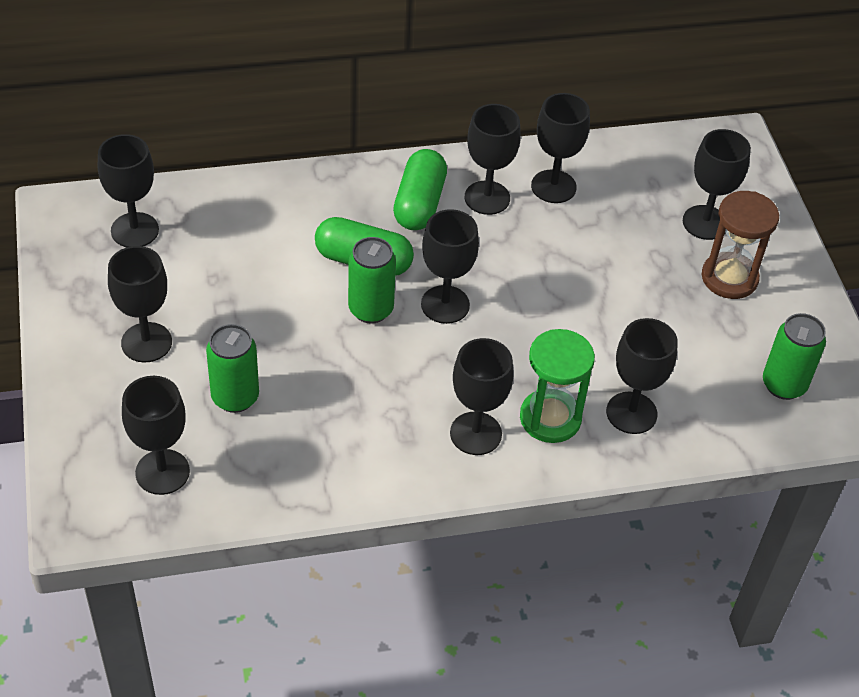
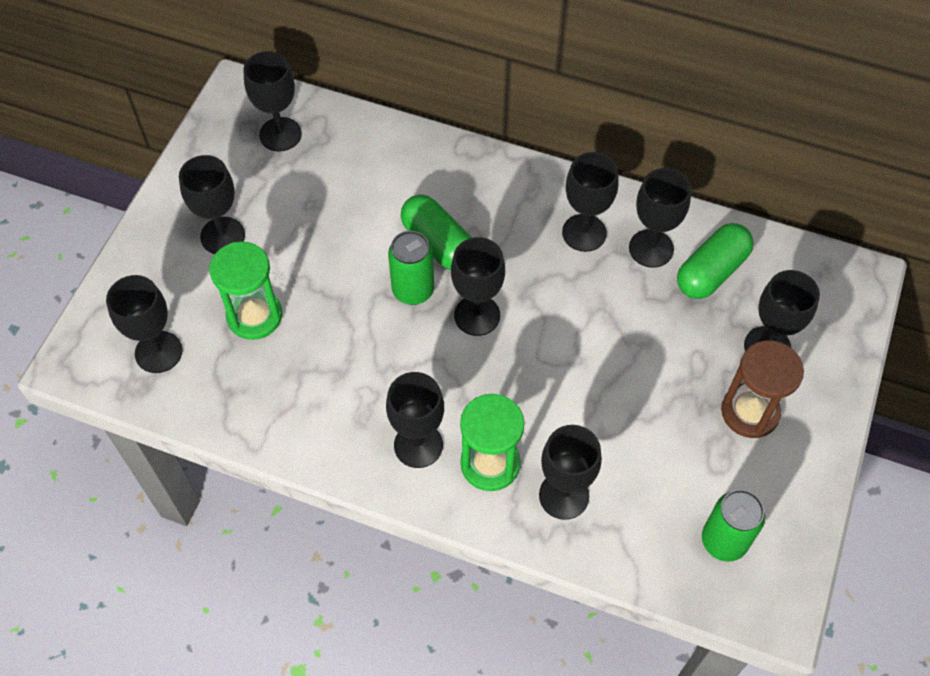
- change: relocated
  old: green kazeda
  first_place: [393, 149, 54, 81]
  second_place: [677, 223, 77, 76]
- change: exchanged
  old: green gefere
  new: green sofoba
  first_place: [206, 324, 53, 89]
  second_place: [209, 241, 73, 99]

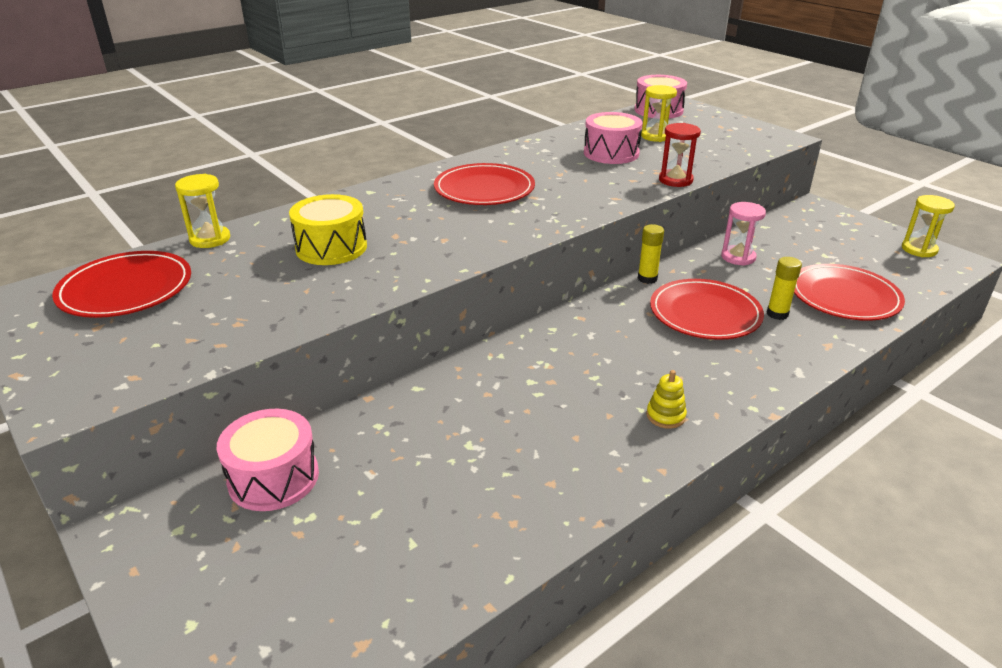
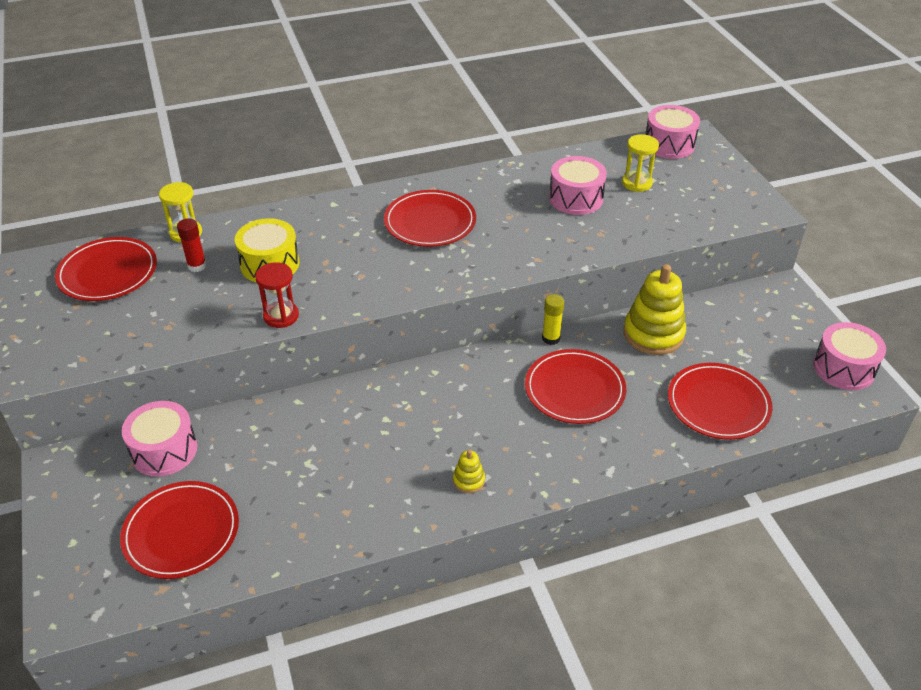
- change: missing
  old: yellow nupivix
  first_place: [767, 257, 35, 63]
- change: appeared
  new: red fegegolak
  second_place: [120, 481, 119, 98]
- change: appeared
  new: red nupivix
  second_place: [177, 218, 30, 54]
- change: relocated
  old: red sofoba
  first_place: [659, 123, 42, 64]
  second_place: [255, 262, 44, 66]
- change: exchanged
  old: pink sofoba
  new: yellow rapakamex
  first_place: [721, 202, 45, 64]
  second_place: [623, 264, 63, 91]
- change: exchanged
  old: yellow sofoba
  new: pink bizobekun
  first_place: [902, 195, 53, 62]
  second_place: [813, 322, 73, 68]

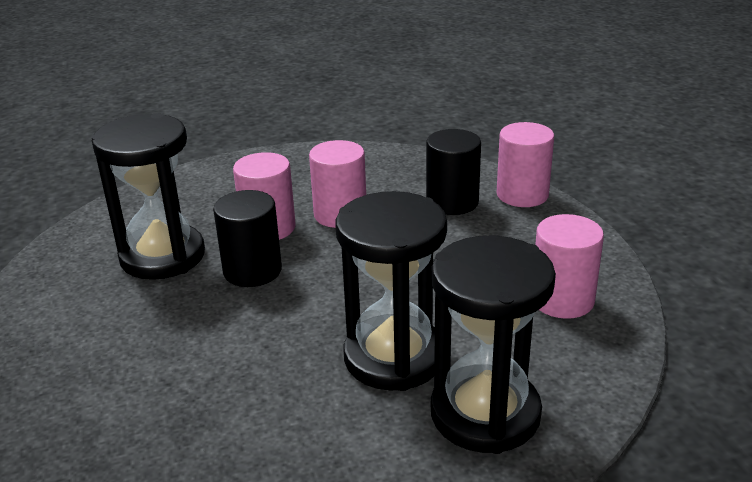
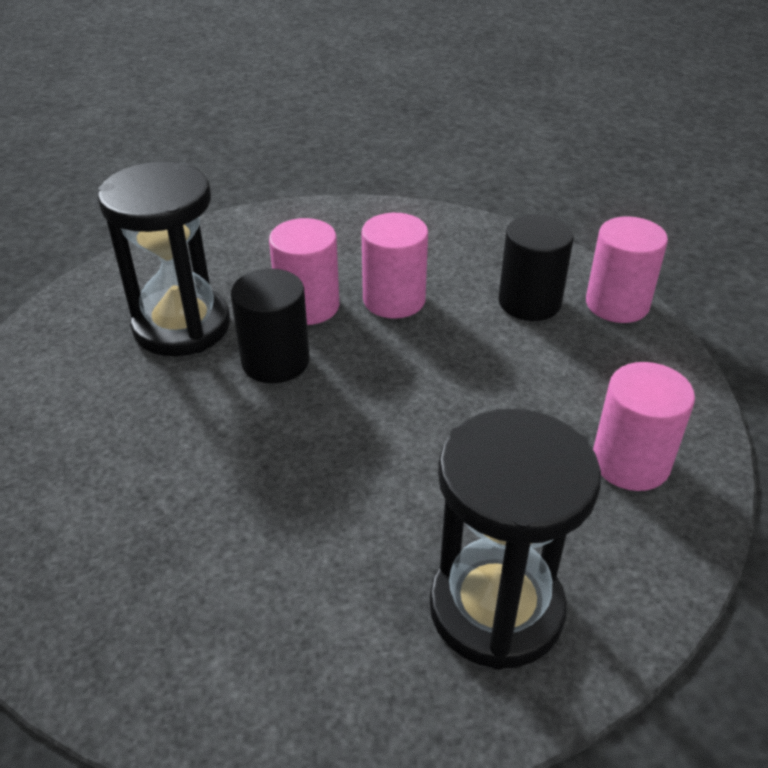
- change: missing
  old: black sofoba
  first_place: [336, 191, 111, 200]

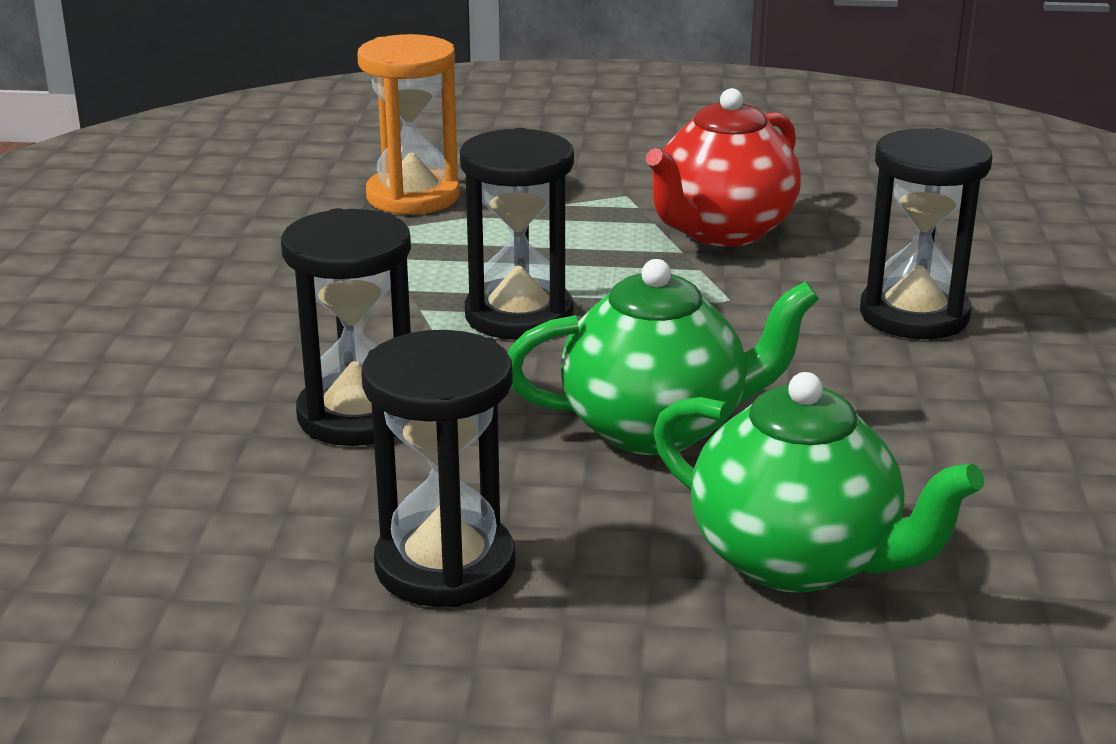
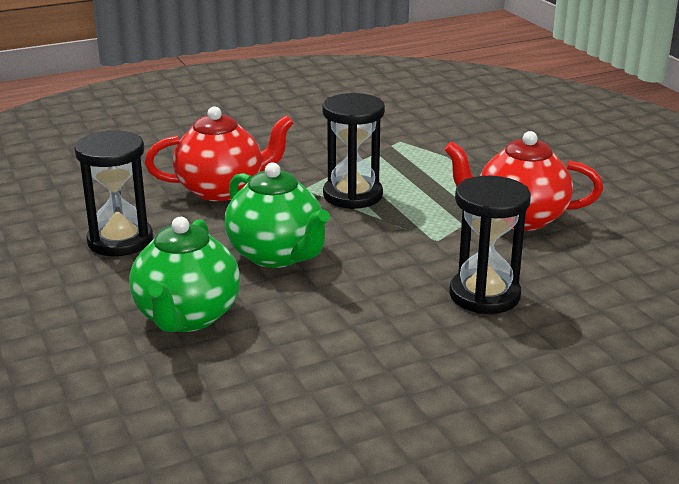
- change: missing
  old: orange sofoba
  first_place: [357, 34, 102, 181]
- change: exchanged
  old: black sofoba
  new: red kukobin
  first_place: [281, 208, 130, 238]
  second_place: [145, 106, 149, 95]

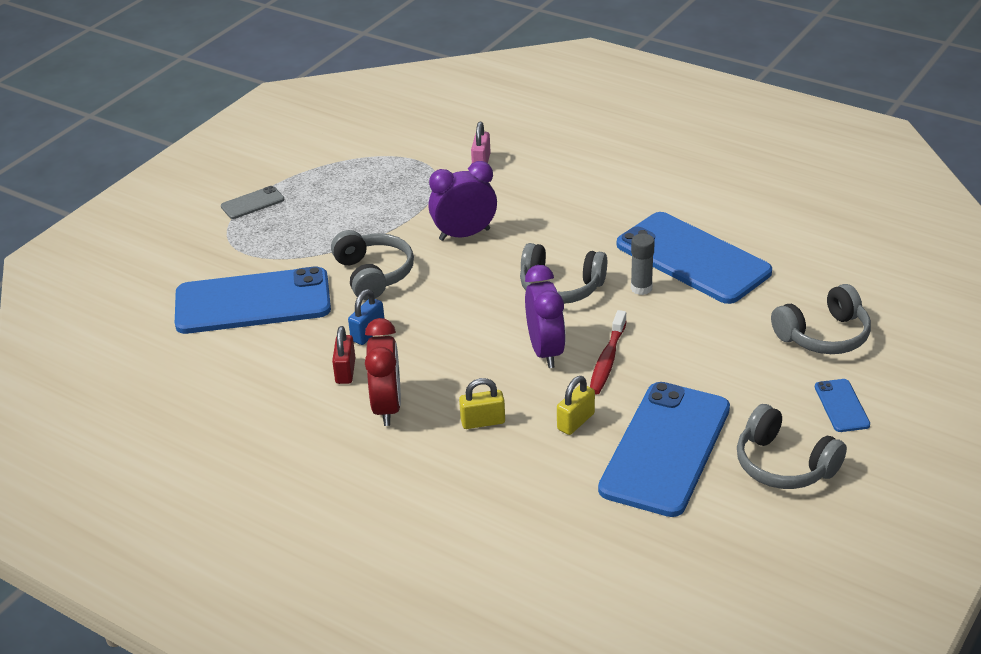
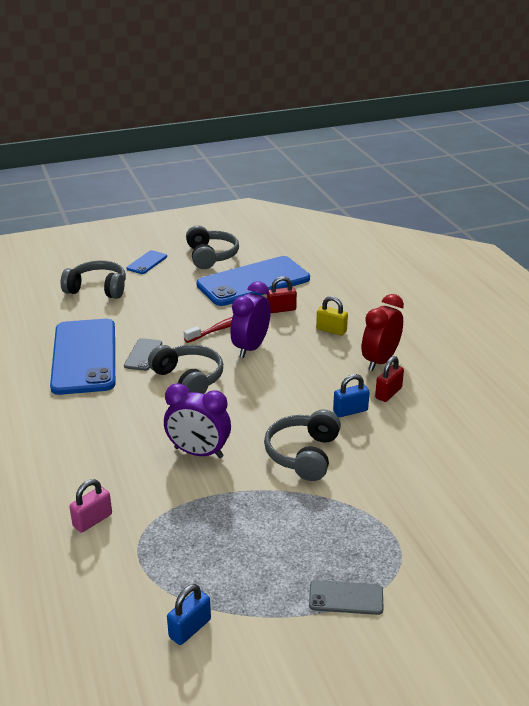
- change: missing
  old: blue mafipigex
  first_place: [175, 267, 156, 67]
- change: appeared
  new: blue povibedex
  second_place: [167, 584, 44, 61]
- change: exchanged
  old: grey nupivix
  new: grey mafipigex
  first_place: [631, 233, 24, 62]
  second_place: [124, 338, 38, 33]
- change: colour
  old: yellow povibedex
  new: red povibedex
  first_place: [557, 376, 38, 59]
  second_place: [267, 276, 30, 37]

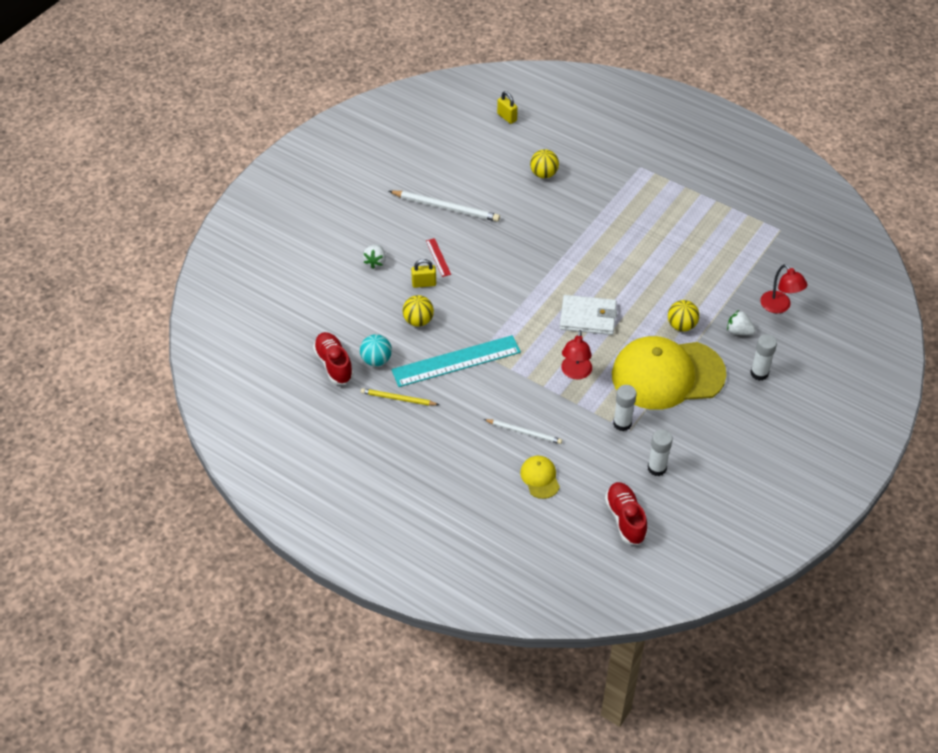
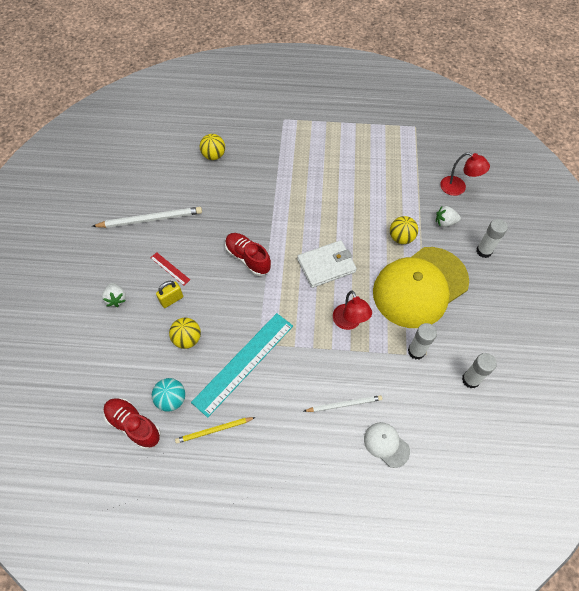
- change: missing
  old: yellow povibedex
  first_place: [497, 91, 21, 33]
- change: relocated
  old: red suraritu
  first_place: [605, 482, 43, 63]
  second_place: [225, 233, 46, 43]
- change: colour
  old: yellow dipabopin
  new: white dipabopin
  first_place: [520, 456, 40, 43]
  second_place: [364, 422, 46, 46]

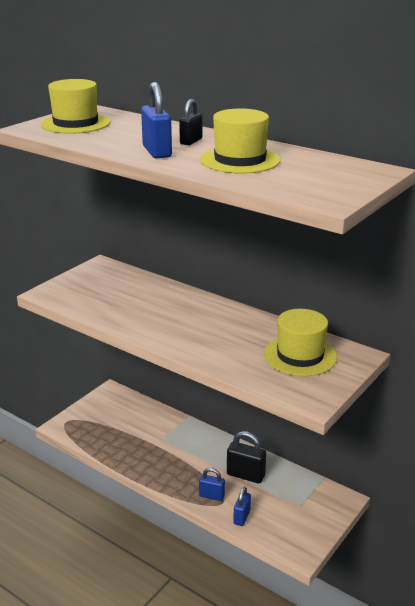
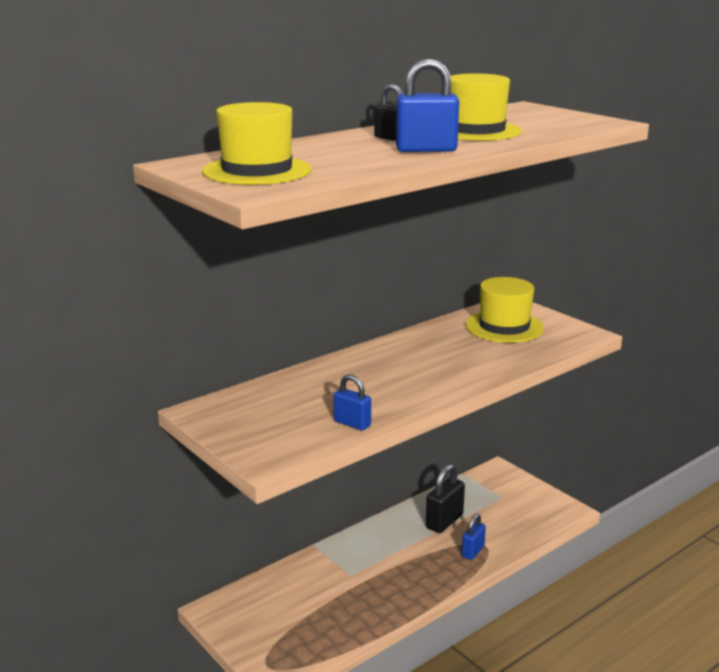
- change: relocated
  old: blue povibedex
  first_place: [233, 487, 18, 39]
  second_place: [334, 374, 37, 57]

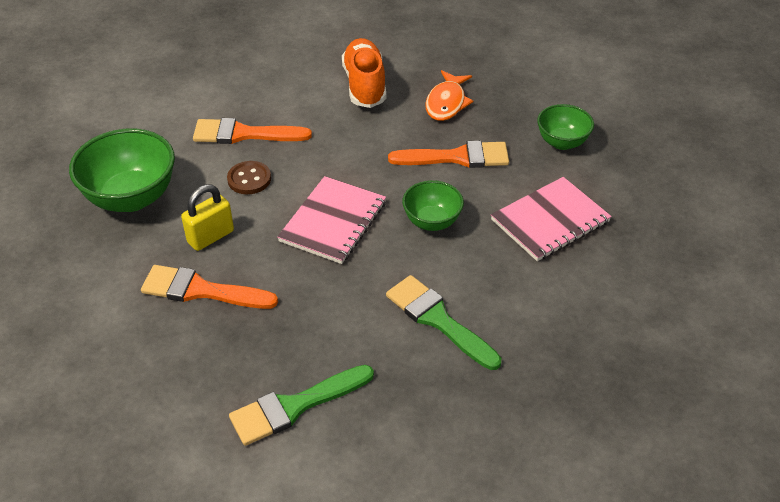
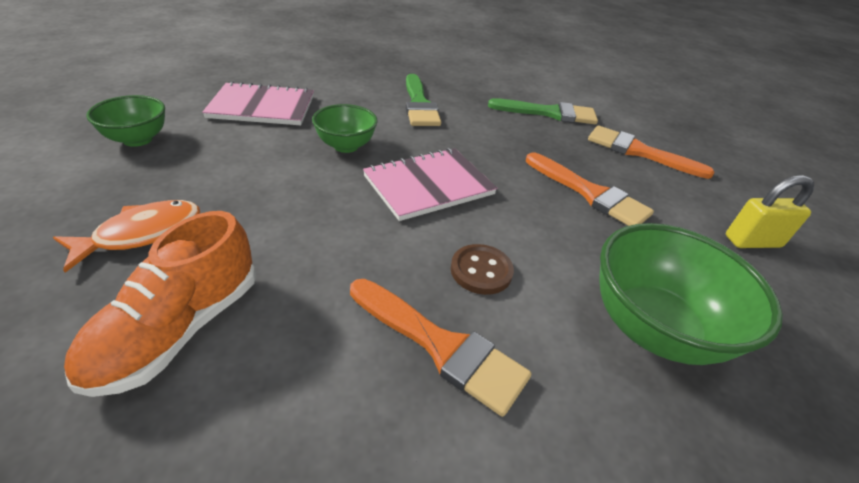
- change: relocated
  old: yellow povibedex
  first_place: [181, 184, 53, 67]
  second_place: [726, 175, 88, 73]
- change: relocated
  old: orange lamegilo
  first_place: [388, 141, 121, 27]
  second_place: [588, 125, 126, 54]

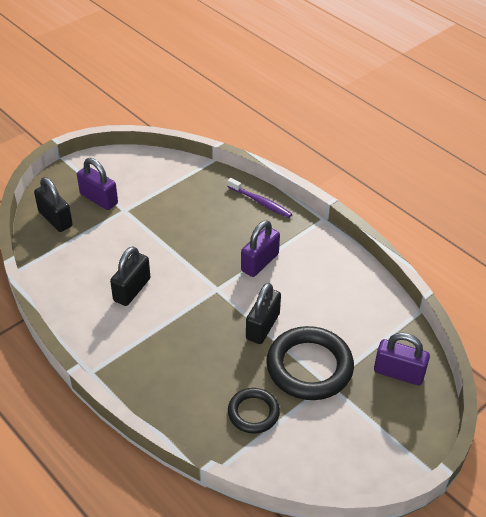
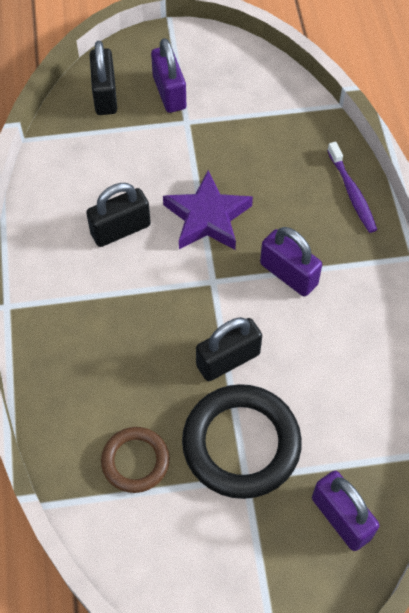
- change: appeared
  new: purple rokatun
  second_place: [163, 171, 90, 79]
- change: colour
  old: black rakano
  new: brown rakano
  first_place: [228, 388, 52, 46]
  second_place: [101, 427, 69, 66]
- change: spun
  old: purple povibedex
  first_place: [241, 220, 39, 57]
  second_place: [260, 227, 62, 69]
  degrees: 60

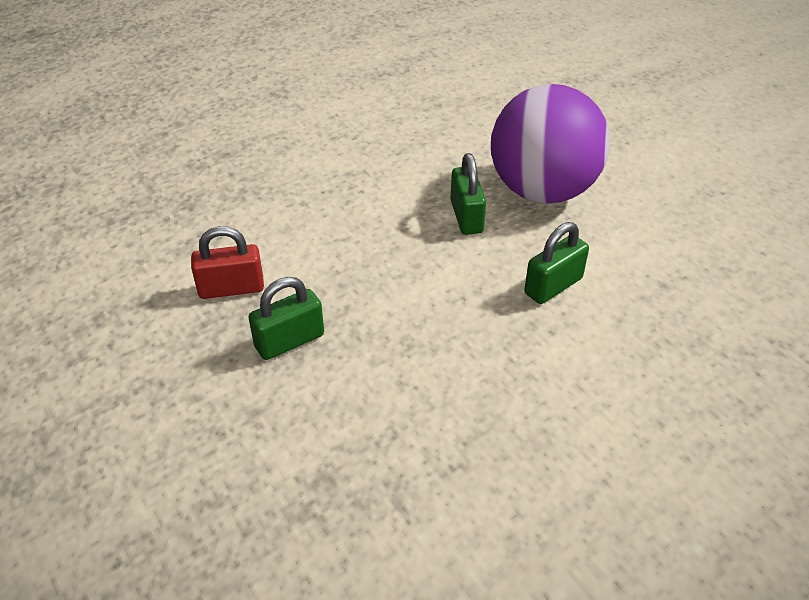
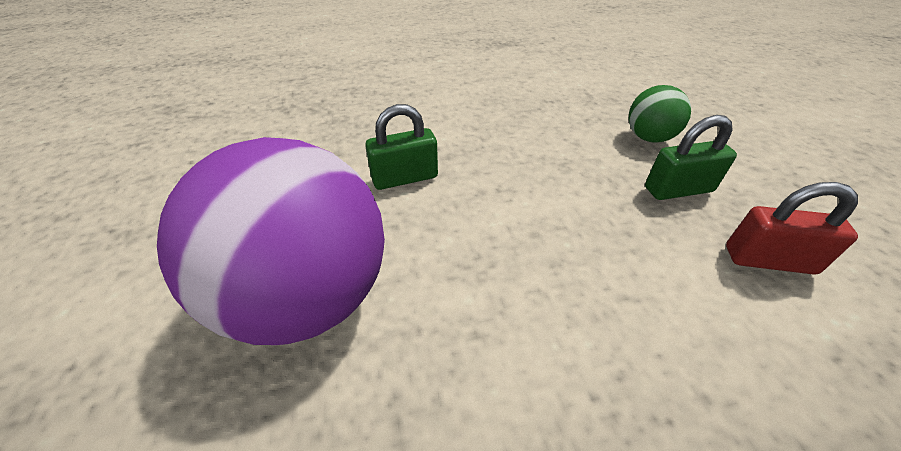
- change: missing
  old: green povibedex
  first_place: [450, 153, 36, 82]
- change: appeared
  new: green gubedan
  second_place: [629, 85, 62, 58]

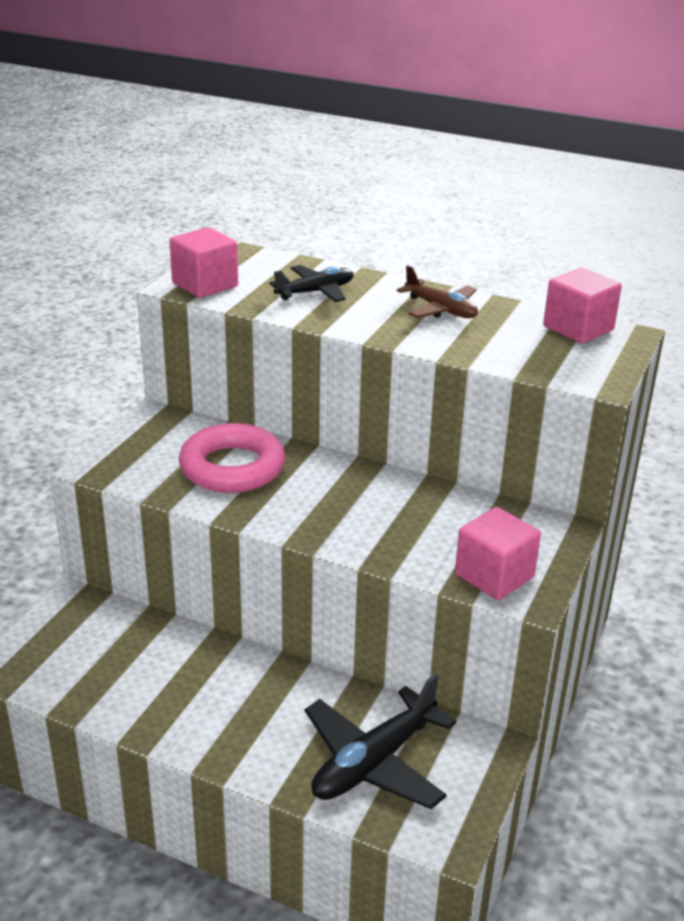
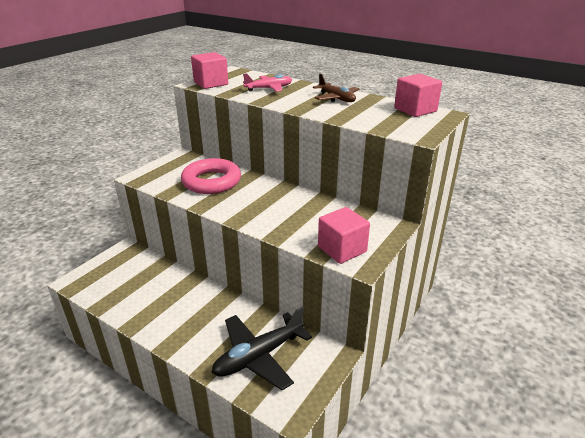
- change: colour
  old: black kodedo
  new: pink kodedo
  first_place: [269, 265, 85, 37]
  second_place: [243, 73, 49, 19]

